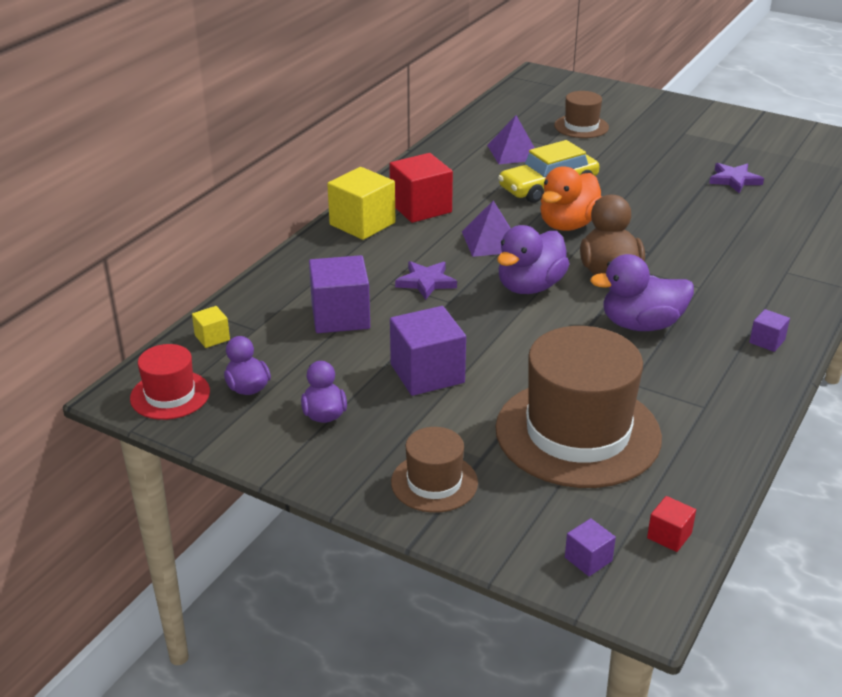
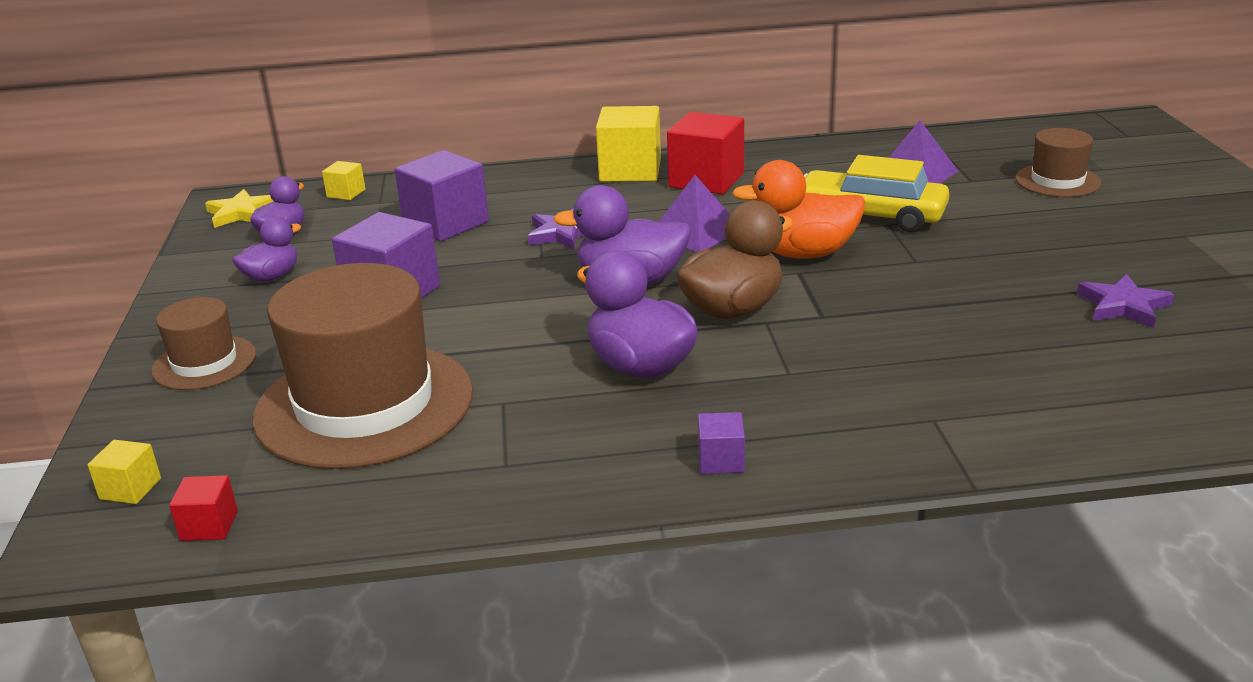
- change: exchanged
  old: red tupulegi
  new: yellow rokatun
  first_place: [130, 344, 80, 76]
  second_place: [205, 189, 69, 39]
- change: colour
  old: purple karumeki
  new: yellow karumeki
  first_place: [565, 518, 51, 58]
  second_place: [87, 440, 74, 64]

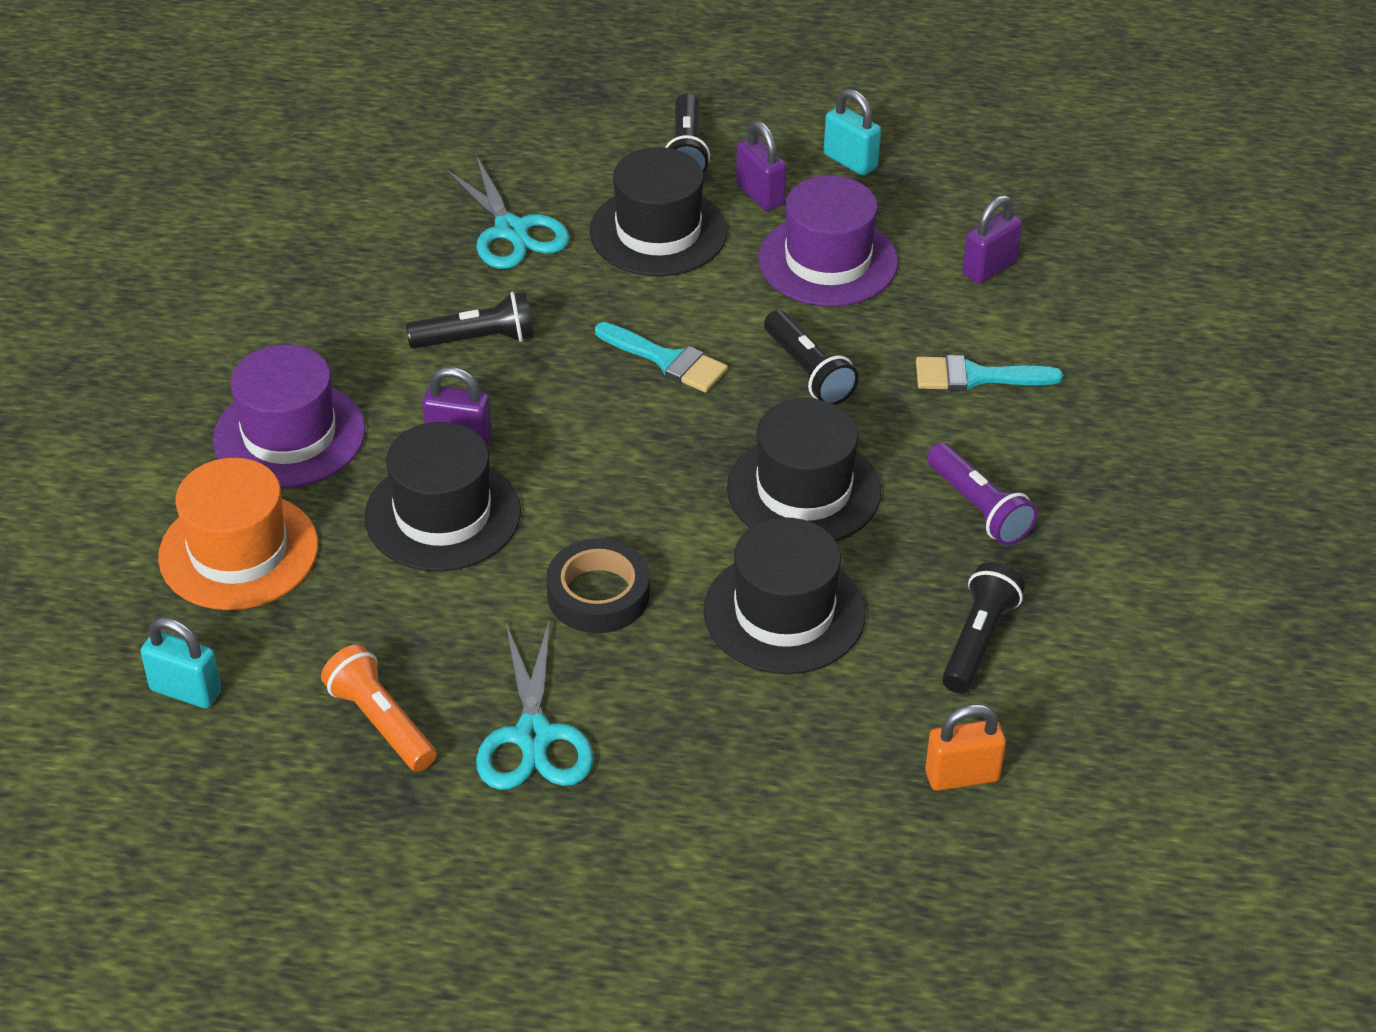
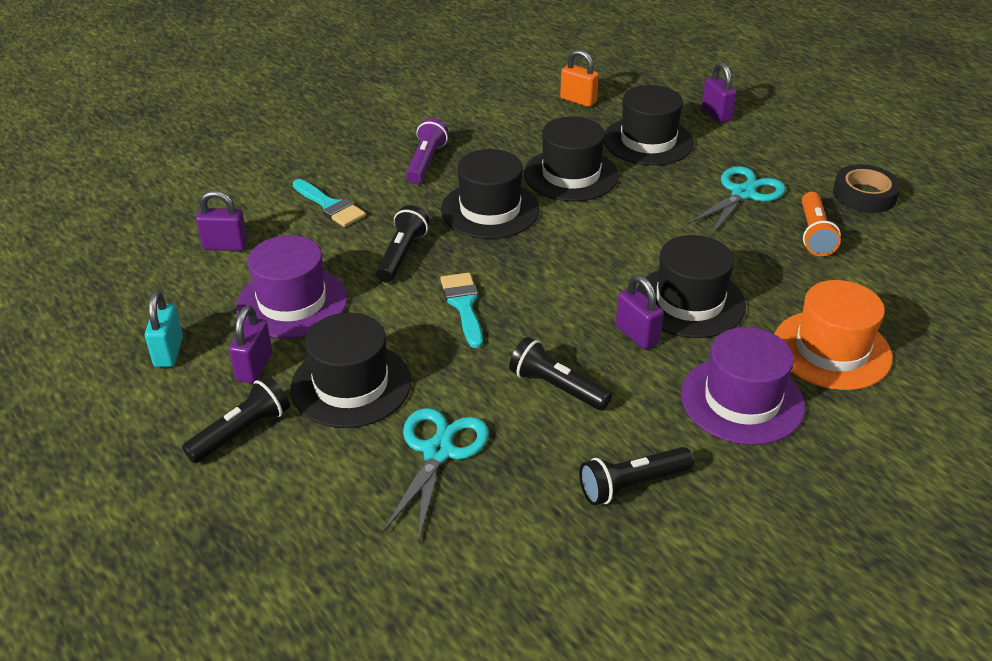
- change: missing
  old: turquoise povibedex
  first_place: [140, 617, 82, 91]
- change: appeared
  new: black tupulegi
  second_place: [604, 85, 90, 80]
- change: appeared
  new: purple povibedex
  second_place: [701, 62, 36, 61]
- change: relocated
  old: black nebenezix
  first_place: [546, 538, 104, 95]
  second_place: [833, 164, 68, 49]
- change: relocated
  old: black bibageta
  first_place: [942, 562, 83, 131]
  second_place: [579, 447, 115, 58]

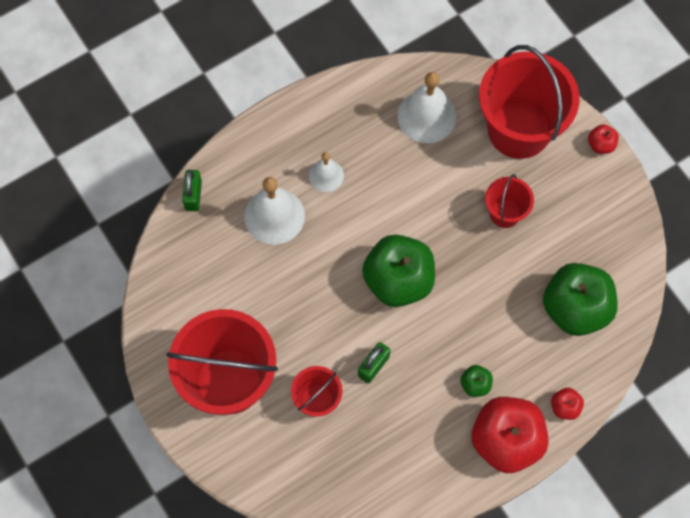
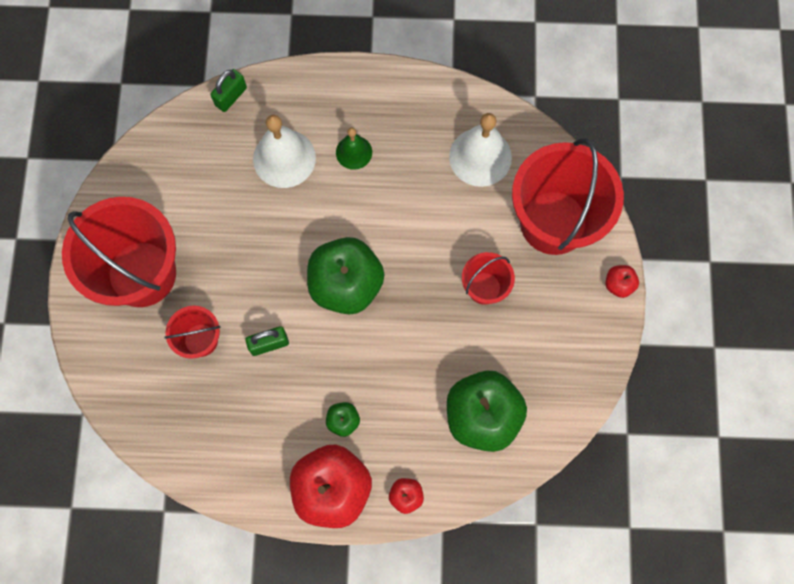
- change: colour
  old: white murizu
  new: green murizu
  first_place: [309, 152, 35, 40]
  second_place: [336, 127, 36, 43]

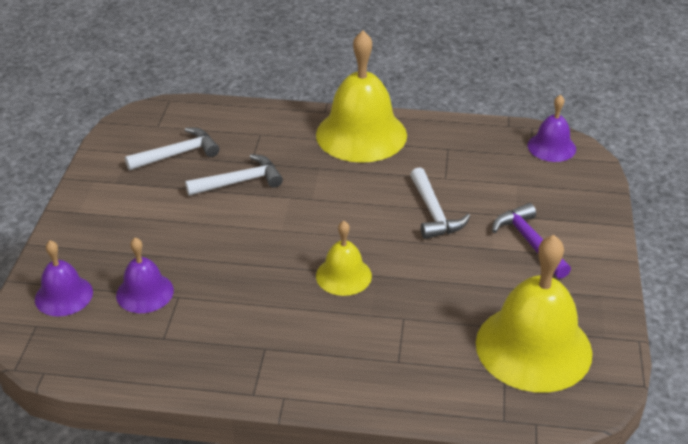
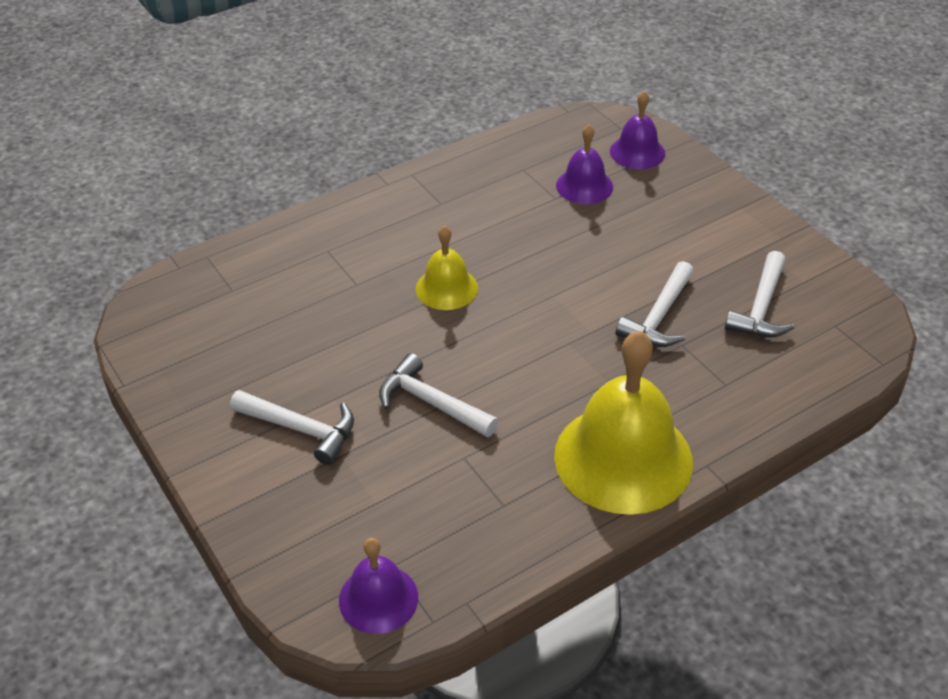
- change: missing
  old: yellow murizu
  first_place: [476, 235, 116, 158]
- change: colour
  old: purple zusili
  new: white zusili
  first_place: [492, 203, 79, 76]
  second_place: [230, 390, 124, 75]

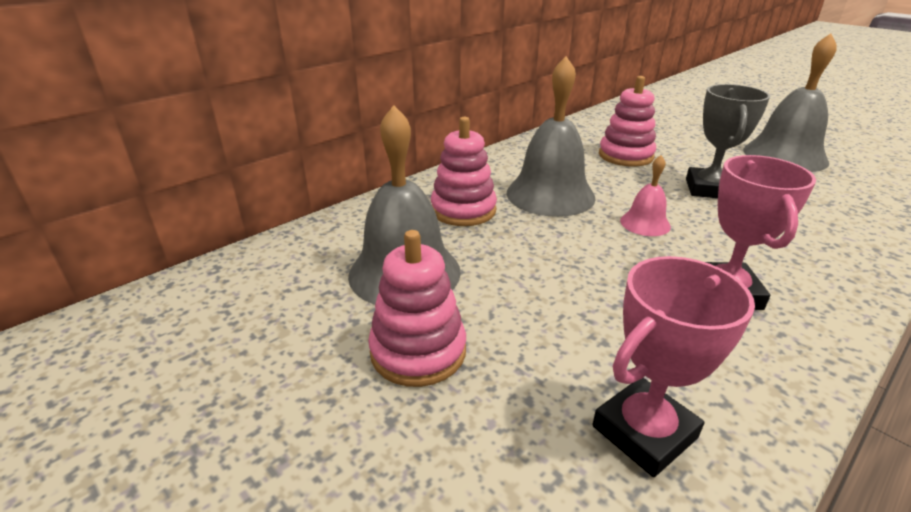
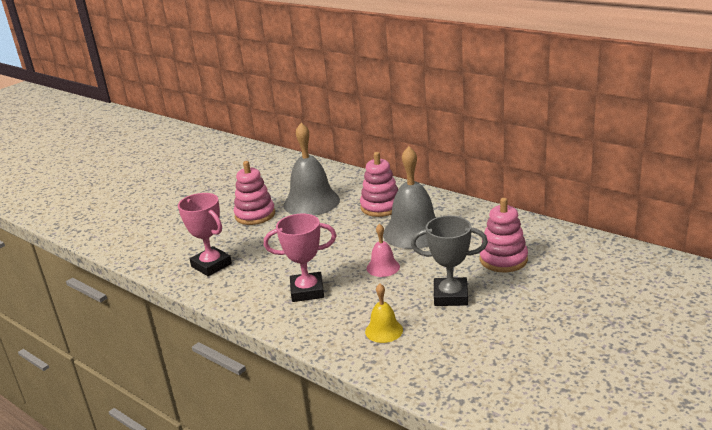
- change: missing
  old: grey murizu
  first_place: [743, 33, 94, 139]
- change: appeared
  new: yellow murizu
  second_place: [365, 284, 38, 59]

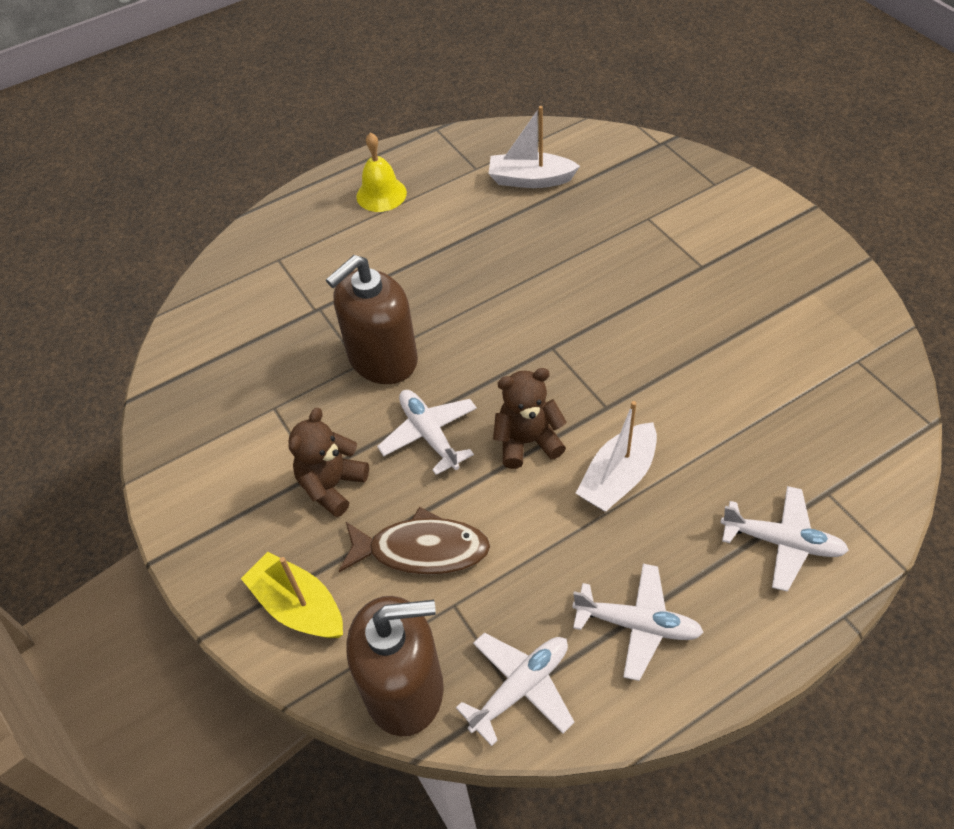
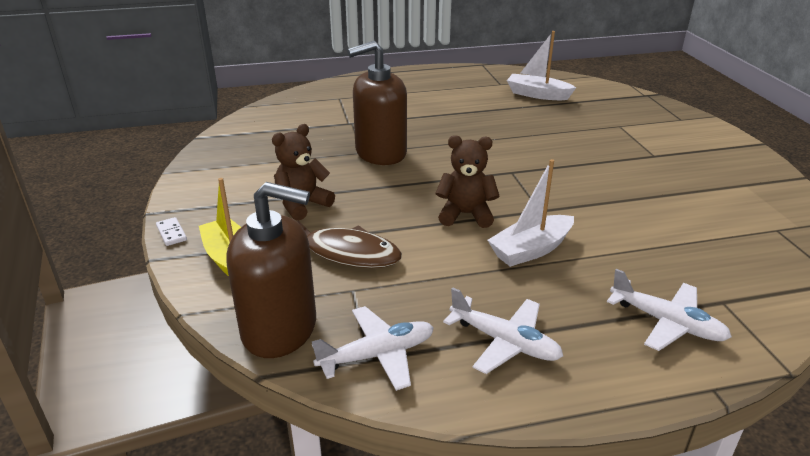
- change: missing
  old: yellow murizu
  first_place: [356, 132, 51, 80]
- change: missing
  old: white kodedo
  first_place: [377, 390, 100, 85]
- change: appeared
  new: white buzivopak
  second_place: [156, 217, 31, 29]

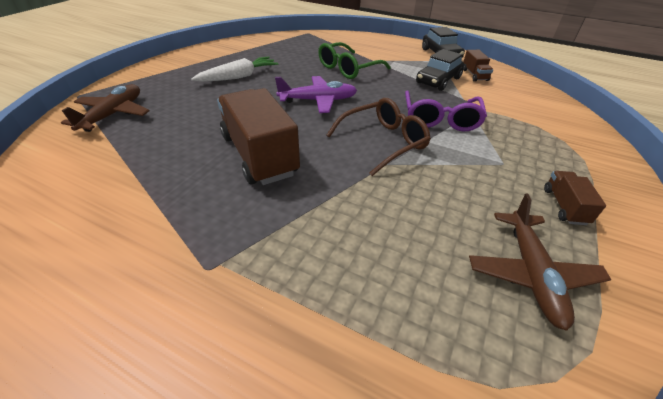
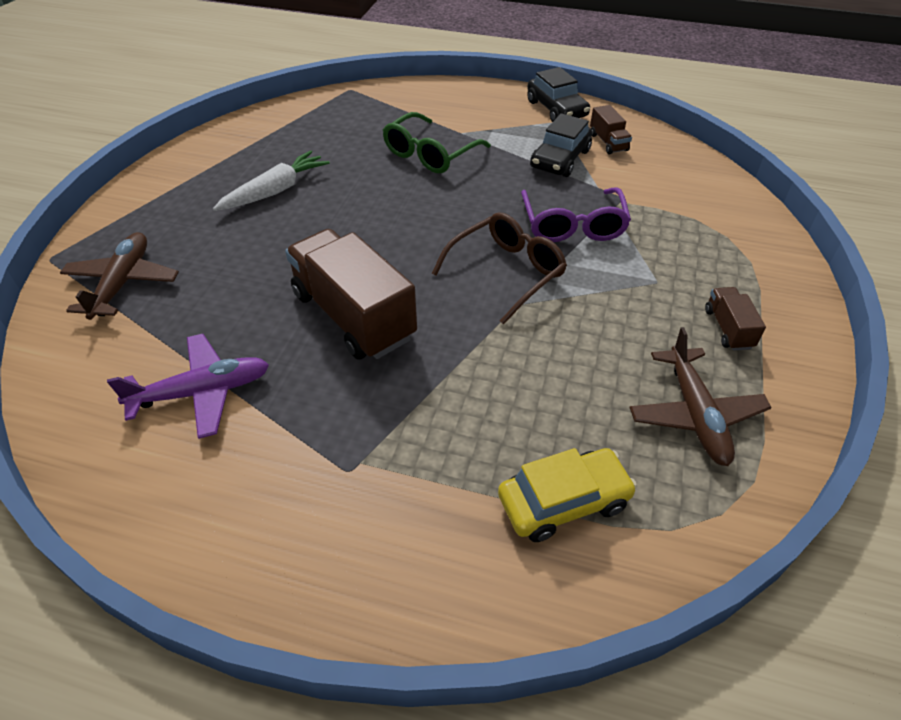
- change: appeared
  new: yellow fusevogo
  second_place: [498, 448, 139, 94]
- change: relocated
  old: purple kodedo
  first_place: [275, 76, 82, 37]
  second_place: [107, 334, 162, 105]

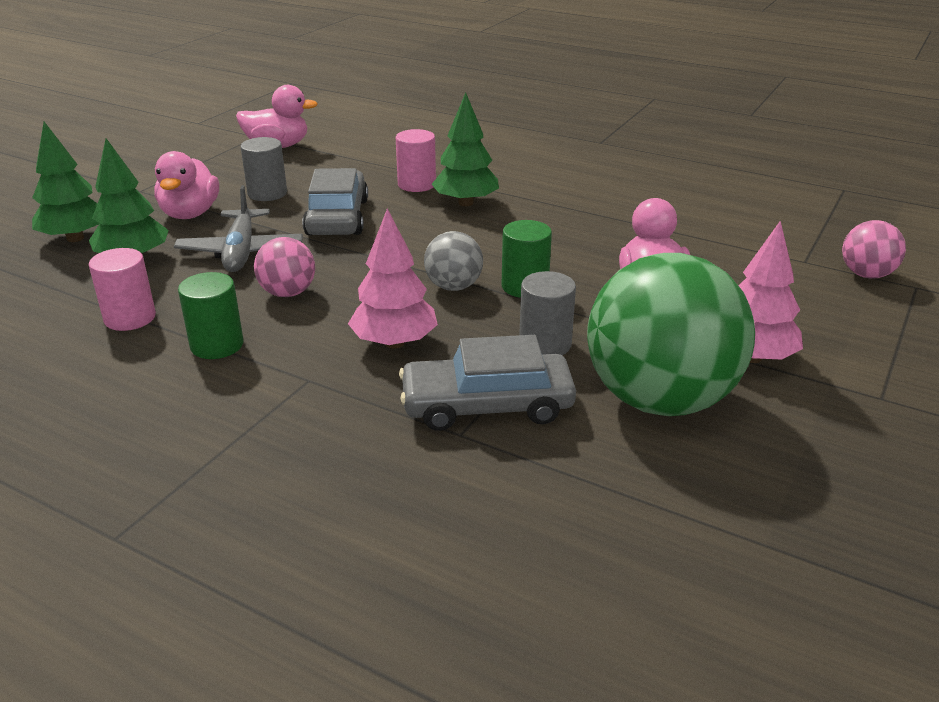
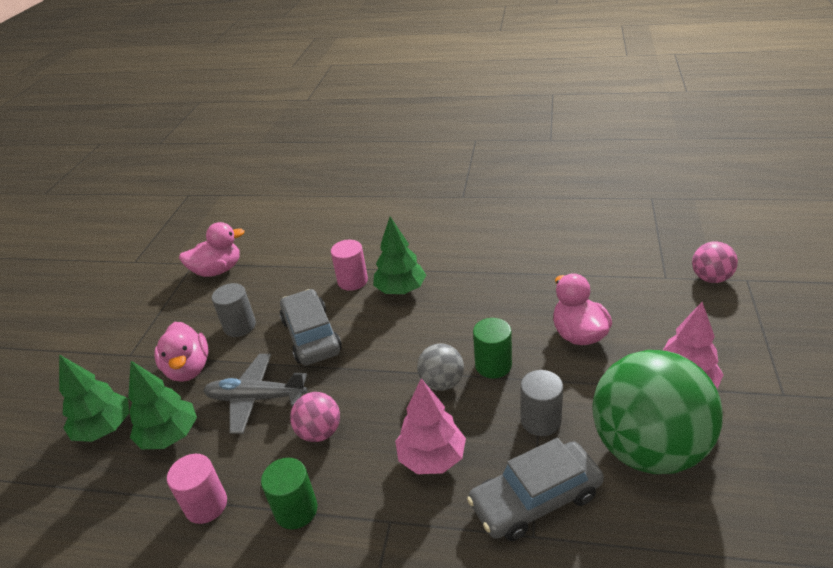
- change: spun
  old: grey kodedo
  first_place: [174, 185, 129, 87]
  second_place: [203, 354, 104, 80]
  degrees: 120

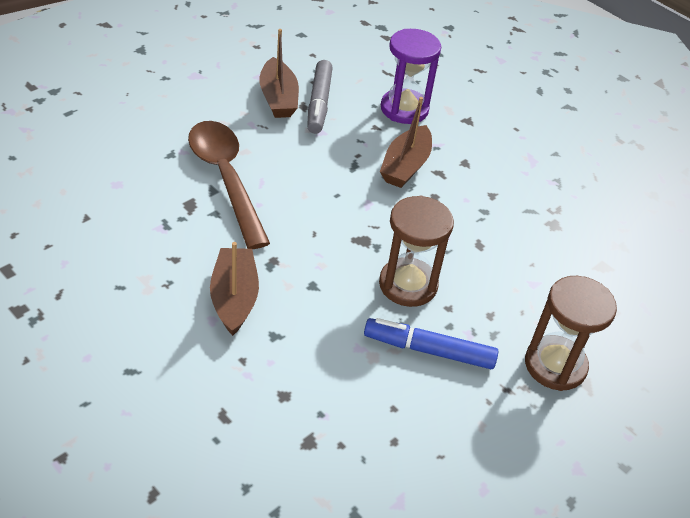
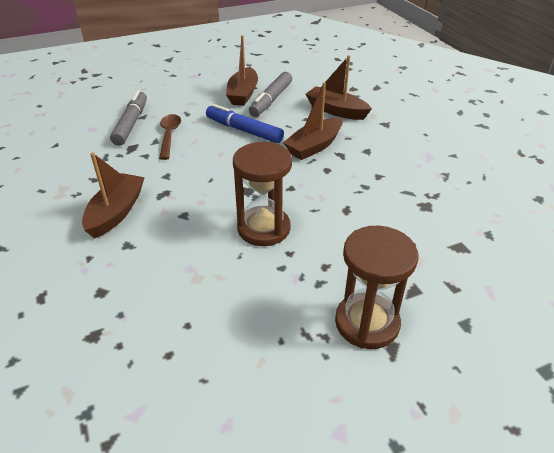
- change: appeared
  new: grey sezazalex
  second_place: [110, 90, 37, 56]
- change: relocated
  old: blue sezazalex
  first_place: [364, 318, 134, 51]
  second_place: [206, 104, 78, 39]
- change: exchanged
  old: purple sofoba
  new: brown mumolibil
  first_place: [381, 29, 60, 95]
  second_place: [305, 55, 67, 65]
- change: size
  old: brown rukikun
  first_place: [188, 121, 82, 128]
  second_place: [159, 114, 22, 46]
  factor: 0.55

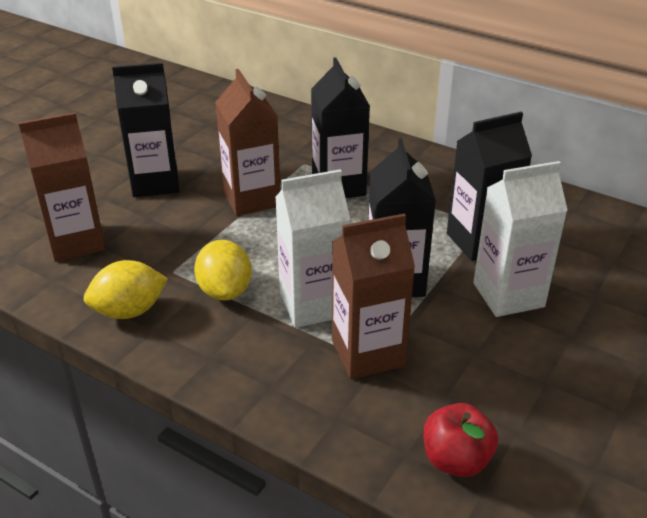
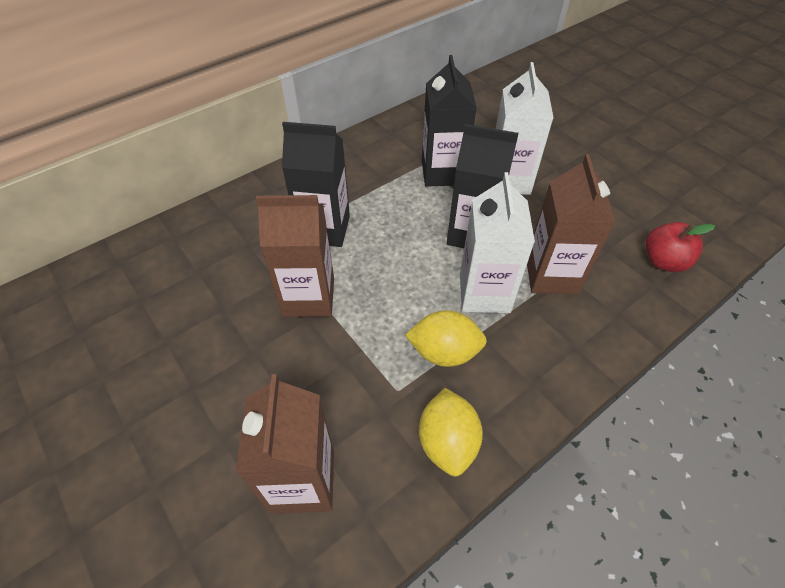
- change: missing
  old: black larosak
  first_place: [112, 63, 67, 134]

